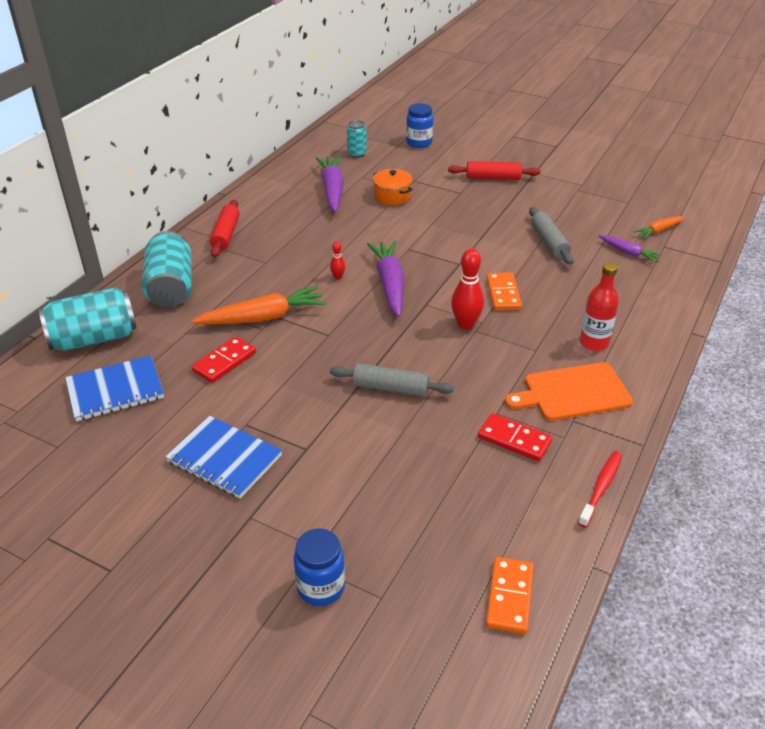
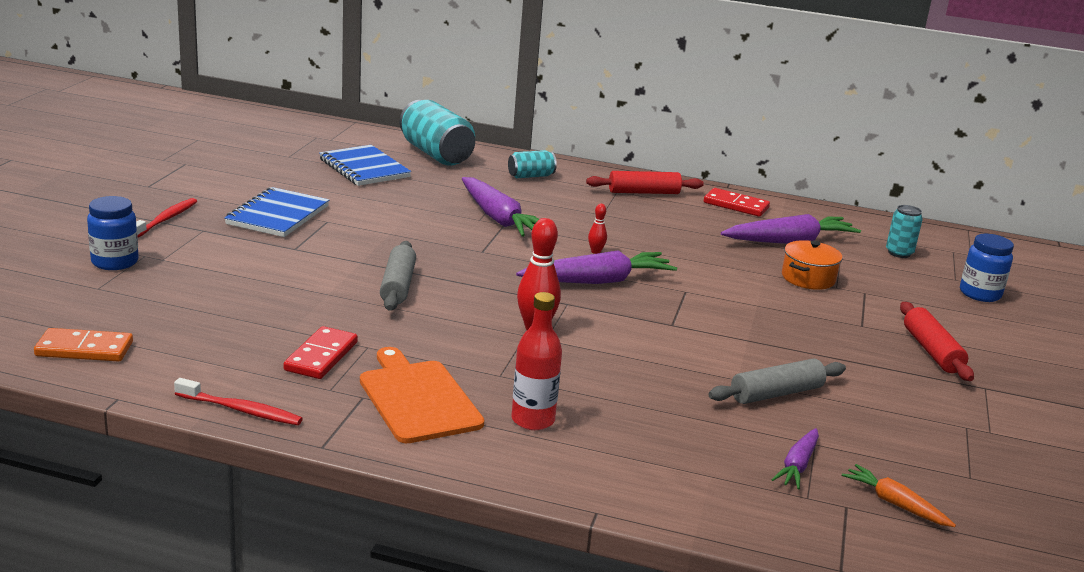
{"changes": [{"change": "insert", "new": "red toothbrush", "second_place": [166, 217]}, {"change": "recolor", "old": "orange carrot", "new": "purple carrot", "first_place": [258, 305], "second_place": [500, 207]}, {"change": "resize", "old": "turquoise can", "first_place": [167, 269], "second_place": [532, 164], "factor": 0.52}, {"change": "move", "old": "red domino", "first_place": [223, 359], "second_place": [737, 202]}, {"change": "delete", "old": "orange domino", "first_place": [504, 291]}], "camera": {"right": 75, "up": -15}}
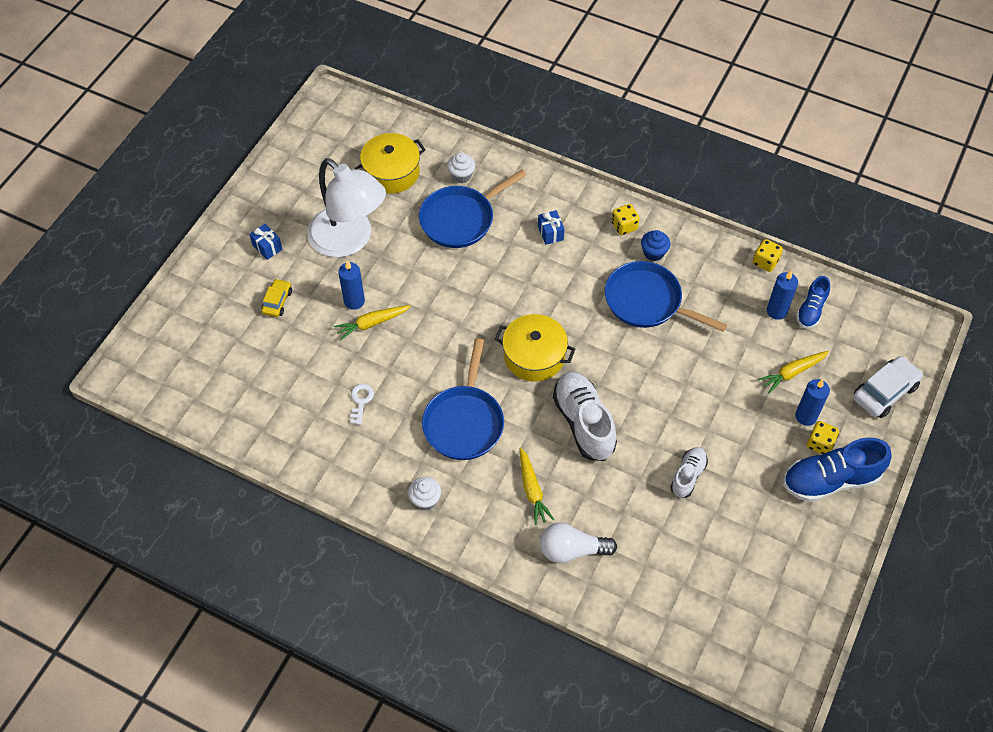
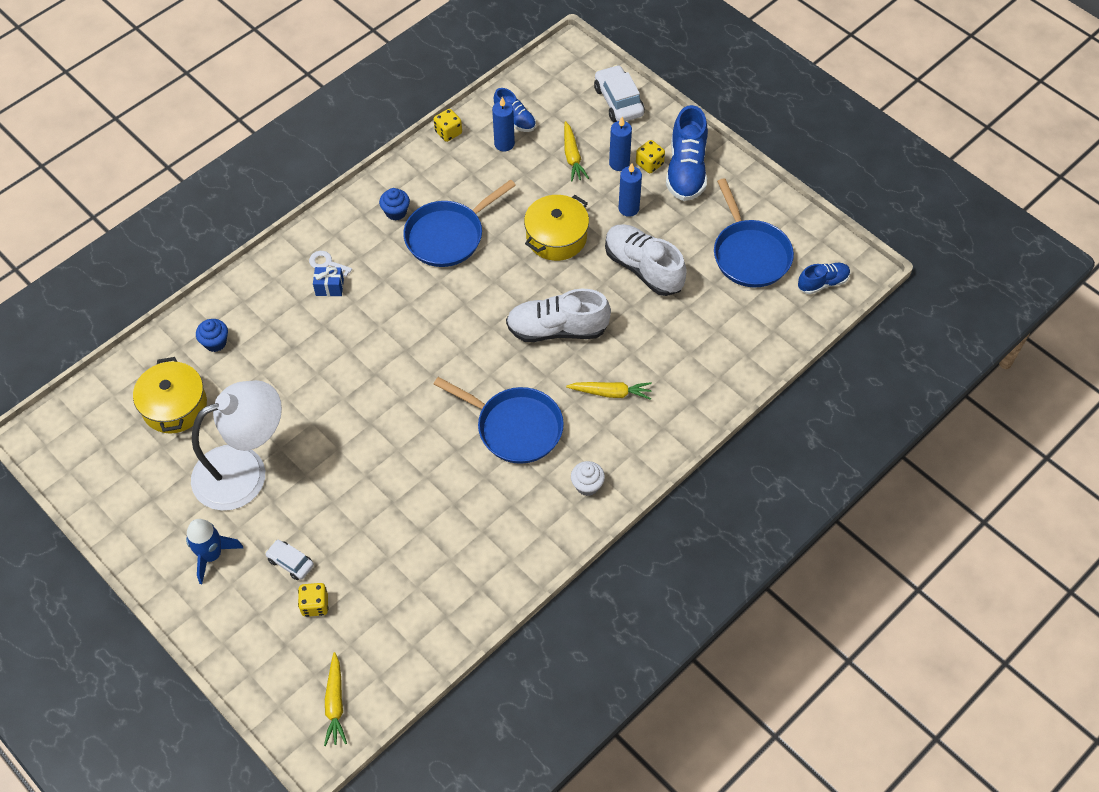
{"changes": [{"change": "replace", "old": "blue gift", "new": "blue rocket", "first_place": [265, 242], "second_place": [214, 551]}, {"change": "recolor", "old": "white cupcake", "new": "blue cupcake", "first_place": [461, 168], "second_place": [212, 335]}, {"change": "recolor", "old": "yellow car", "new": "white car", "first_place": [276, 298], "second_place": [289, 560]}, {"change": "move", "old": "yellow dice", "first_place": [625, 219], "second_place": [313, 600]}, {"change": "move", "old": "white key", "first_place": [362, 404], "second_place": [330, 264]}, {"change": "move", "old": "yellow carrot", "first_place": [372, 322], "second_place": [335, 699]}, {"change": "move", "old": "yellow pot", "first_place": [535, 348], "second_place": [556, 228]}, {"change": "resize", "old": "white shoe", "first_place": [689, 472], "second_place": [646, 260], "factor": 1.76}, {"change": "move", "old": "blue candle", "first_place": [351, 285], "second_place": [630, 190]}, {"change": "move", "old": "blue pan", "first_place": [473, 208], "second_place": [754, 232]}, {"change": "insert", "new": "blue shoe", "second_place": [824, 278]}, {"change": "delete", "old": "white light bulb", "first_place": [578, 543]}], "camera": {"right": -70, "up": 0}}
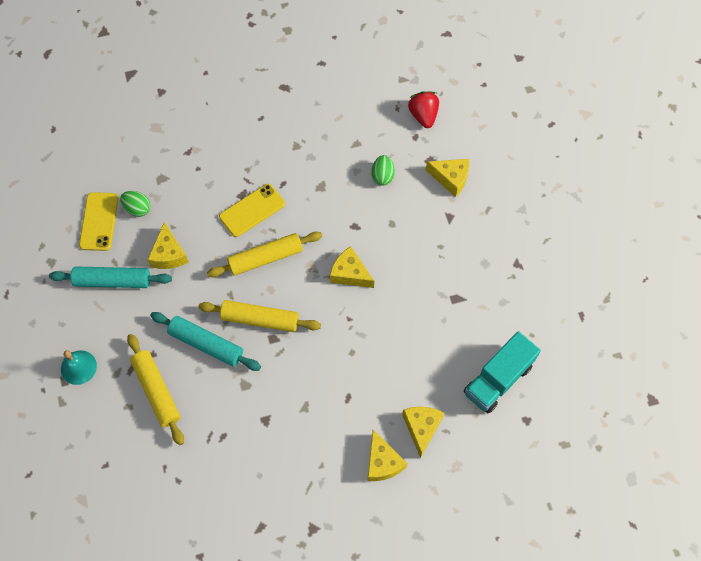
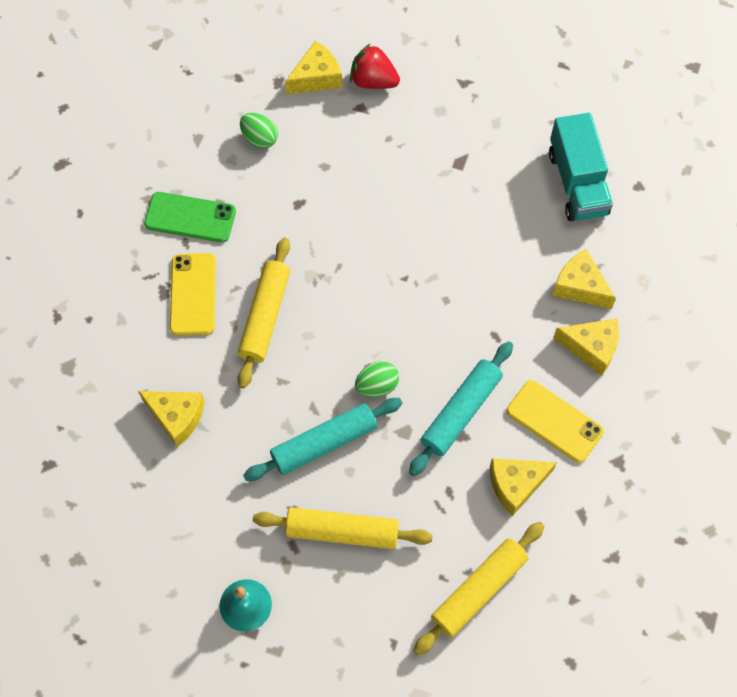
{"changes": [{"change": "insert", "new": "green phone", "second_place": [190, 217]}, {"change": "move", "old": "red strawberry", "first_place": [423, 109], "second_place": [375, 66]}, {"change": "move", "old": "green egg", "first_place": [135, 204], "second_place": [377, 379]}, {"change": "move", "old": "turquoise rolling pin", "first_place": [110, 277], "second_place": [461, 408]}, {"change": "move", "old": "yellow rolling pin", "first_place": [259, 316], "second_place": [479, 588]}, {"change": "move", "old": "yellow cheese", "first_place": [352, 267], "second_place": [523, 487]}, {"change": "move", "old": "yellow phone", "first_place": [98, 221], "second_place": [555, 421]}], "camera": {"right": -55, "up": 0}}
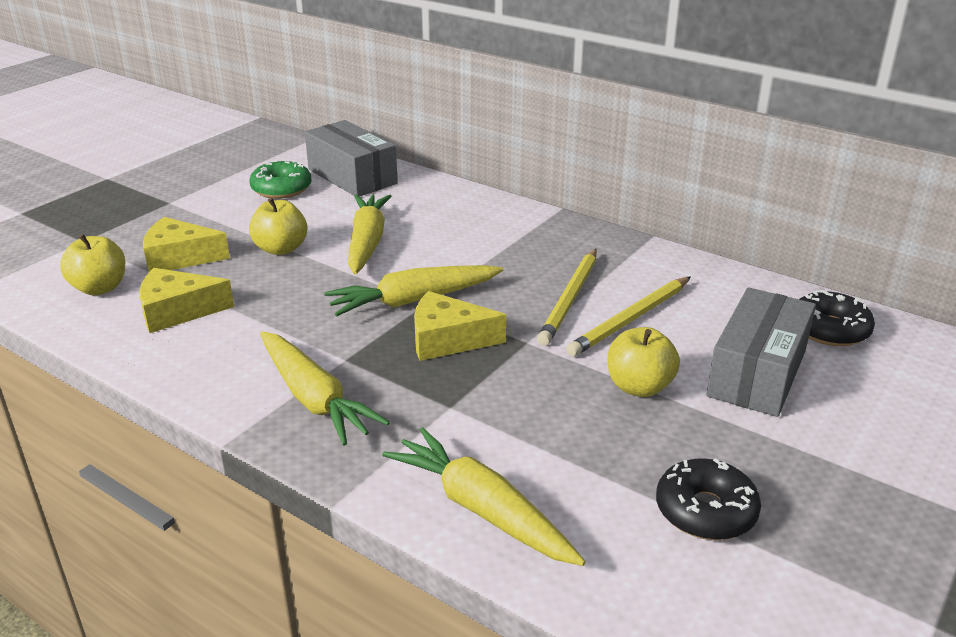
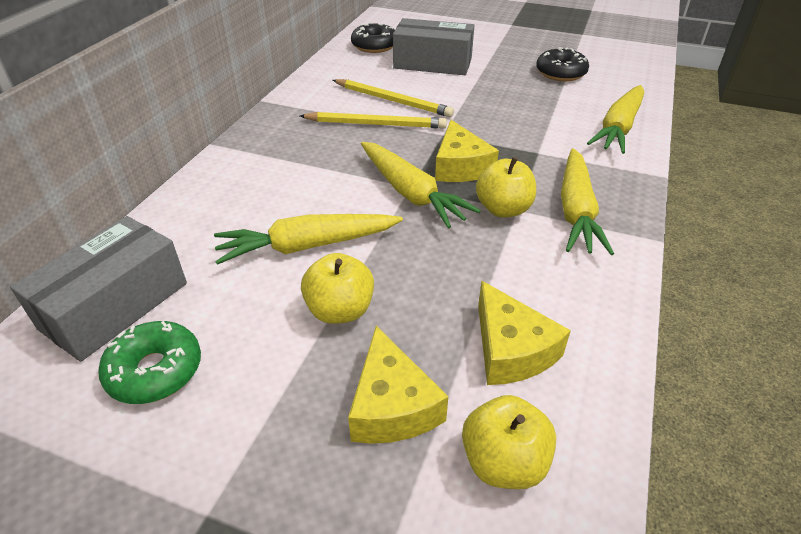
{"changes": [{"change": "move", "old": "yellow apple", "first_place": [644, 362], "second_place": [506, 187]}, {"change": "rotate", "old": "yellow carrot", "first_place": [325, 388], "second_place": [587, 201], "degrees": 150}], "camera": {"right": -105, "up": 10}}
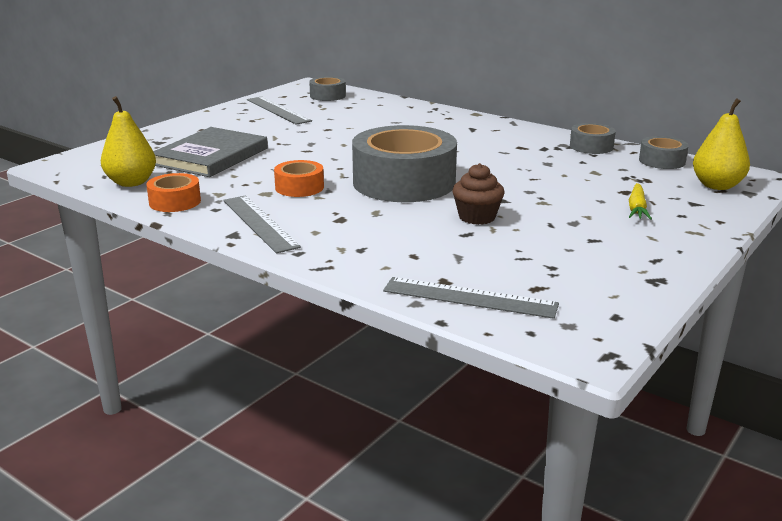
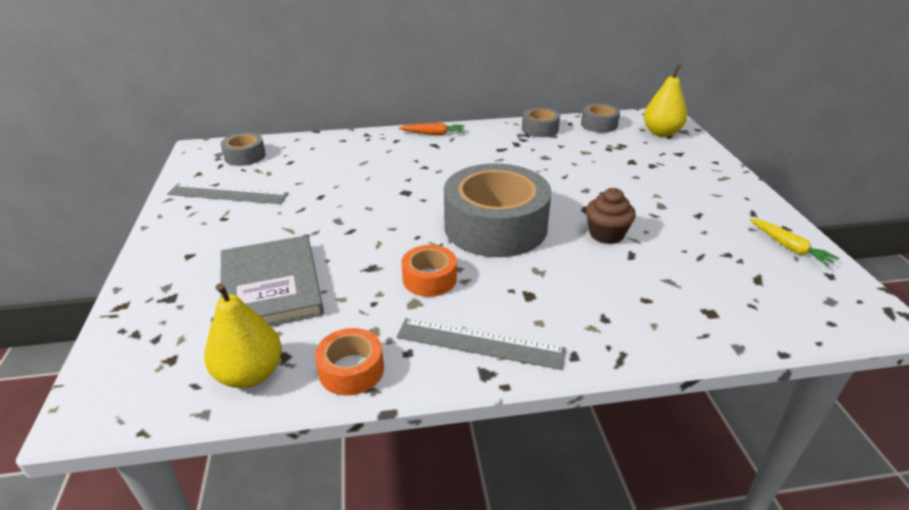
{"changes": [{"change": "insert", "new": "orange carrot", "second_place": [431, 129]}, {"change": "move", "old": "yellow carrot", "first_place": [640, 201], "second_place": [794, 242]}, {"change": "delete", "old": "grey ruler", "first_place": [471, 298]}], "camera": {"right": -45, "up": 10}}
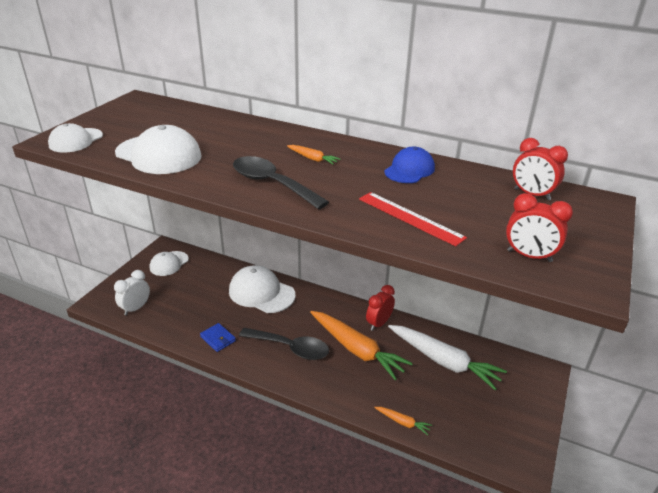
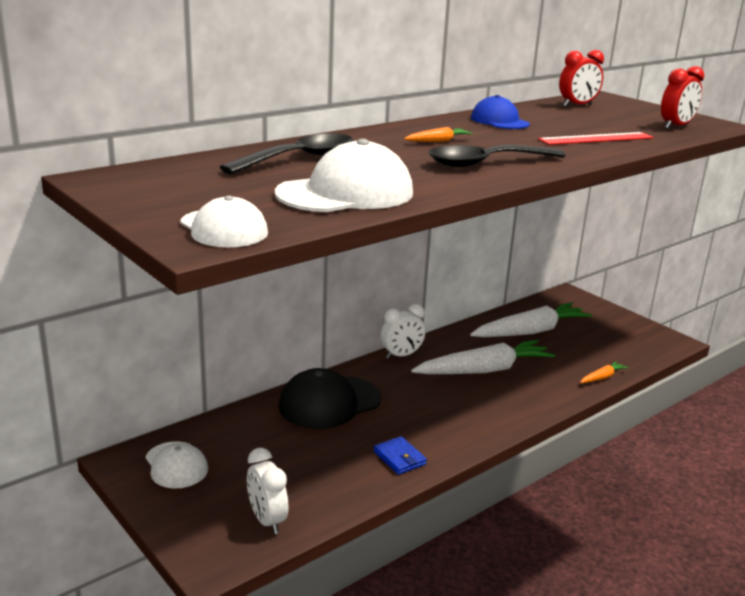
{"changes": [{"change": "move", "old": "black spoon", "first_place": [284, 344], "second_place": [286, 153]}, {"change": "recolor", "old": "white cap", "new": "black cap", "first_place": [262, 289], "second_place": [329, 398]}, {"change": "rotate", "old": "blue wallet", "first_place": [218, 337], "second_place": [400, 455], "degrees": 75}, {"change": "insert", "new": "white clock", "second_place": [403, 331]}, {"change": "recolor", "old": "orange carrot", "new": "white carrot", "first_place": [361, 345], "second_place": [483, 357]}, {"change": "delete", "old": "red clock", "first_place": [380, 308]}], "camera": {"right": -65, "up": -10}}
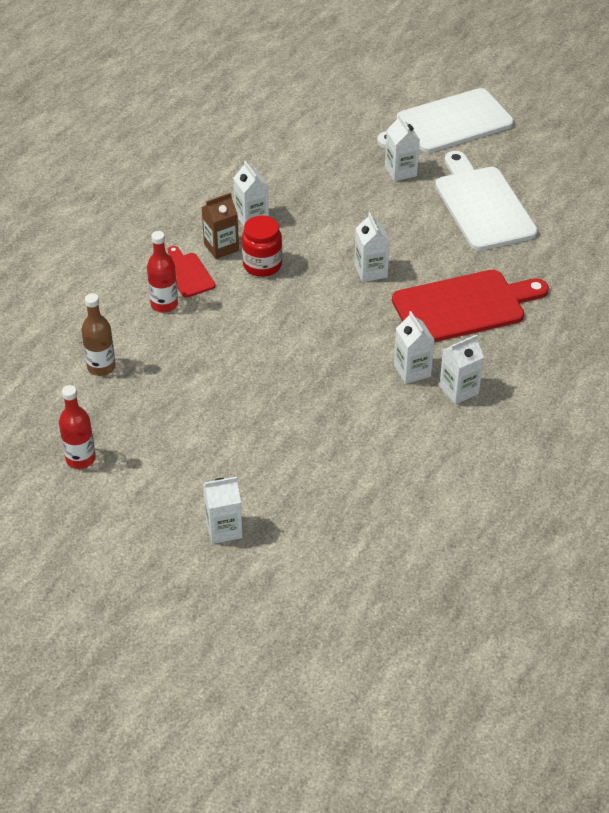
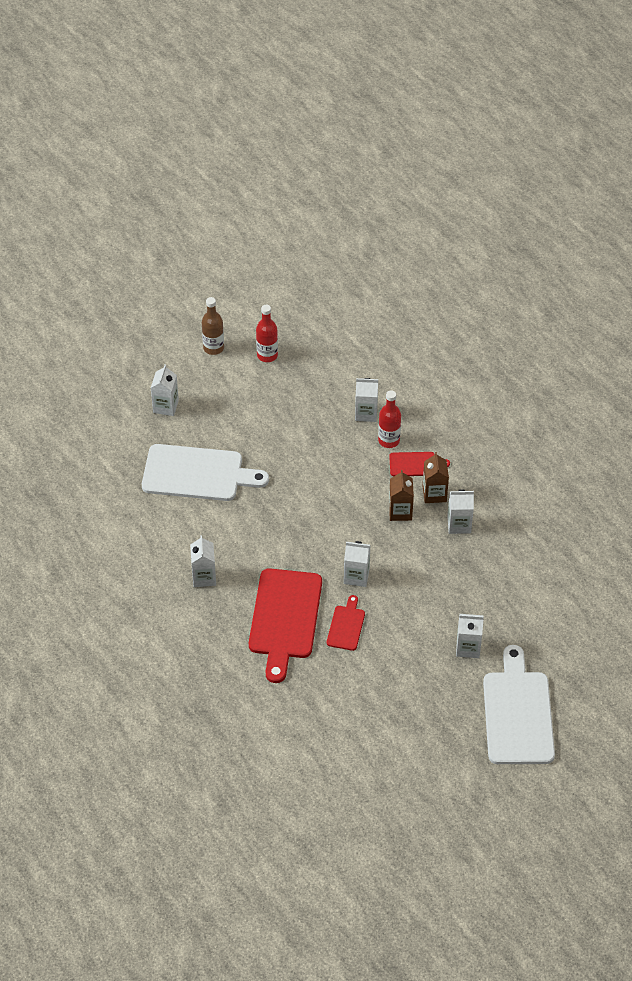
{"changes": [{"change": "move", "old": "white cutting board", "first_place": [486, 201], "second_place": [205, 472]}, {"change": "move", "old": "brown bottle", "first_place": [98, 334], "second_place": [213, 326]}, {"change": "insert", "new": "red cutting board", "second_place": [346, 623]}, {"change": "move", "old": "white carton", "first_place": [414, 347], "second_place": [366, 400]}, {"change": "replace", "old": "red jar", "new": "brown carton", "first_place": [262, 246], "second_place": [401, 495]}], "camera": {"right": 115, "up": 5}}
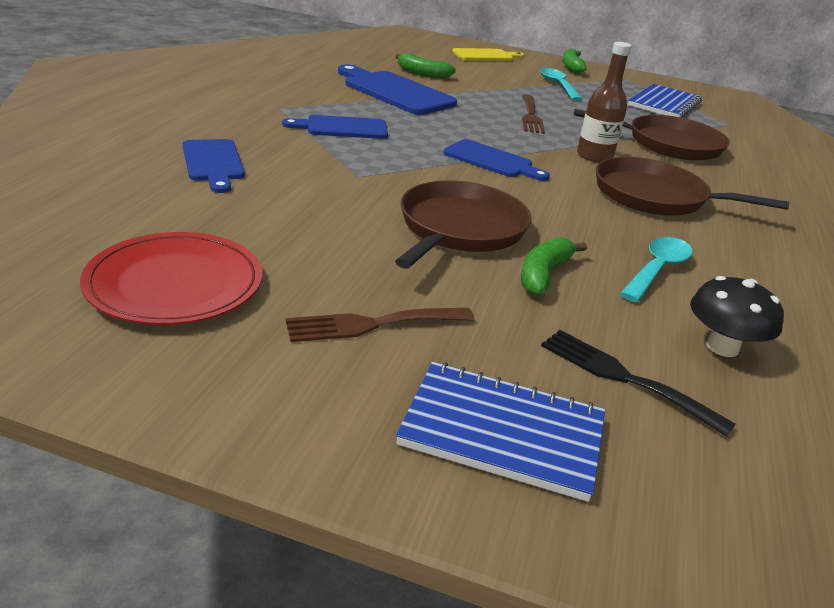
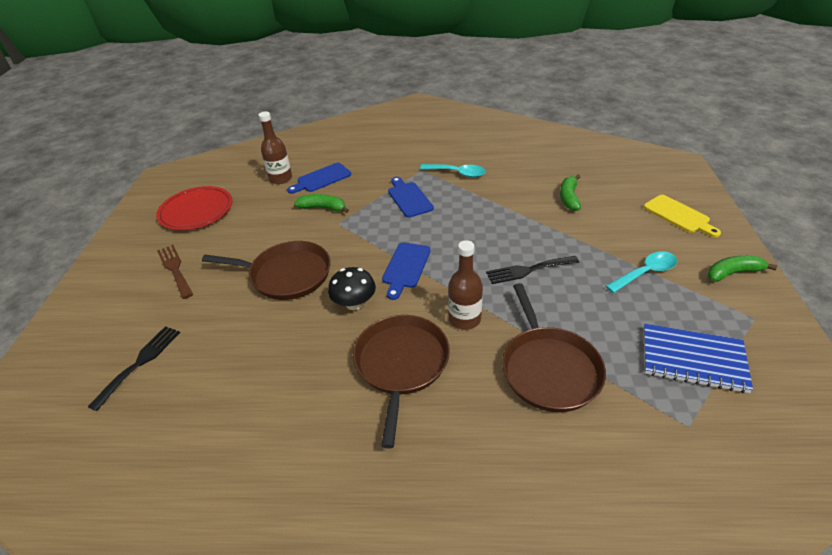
{"changes": [{"change": "insert", "new": "brown bottle", "second_place": [275, 147]}, {"change": "move", "old": "green banana", "first_place": [554, 266], "second_place": [321, 203]}, {"change": "move", "old": "black mushroom", "first_place": [737, 316], "second_place": [352, 288]}, {"change": "move", "old": "turquoise spoon", "first_place": [656, 269], "second_place": [453, 171]}, {"change": "recolor", "old": "brown fork", "new": "black fork", "first_place": [533, 114], "second_place": [532, 270]}, {"change": "delete", "old": "blue cutting board", "first_place": [397, 89]}, {"change": "delete", "old": "blue notebook", "first_place": [500, 432]}], "camera": {"right": 80, "up": 10}}
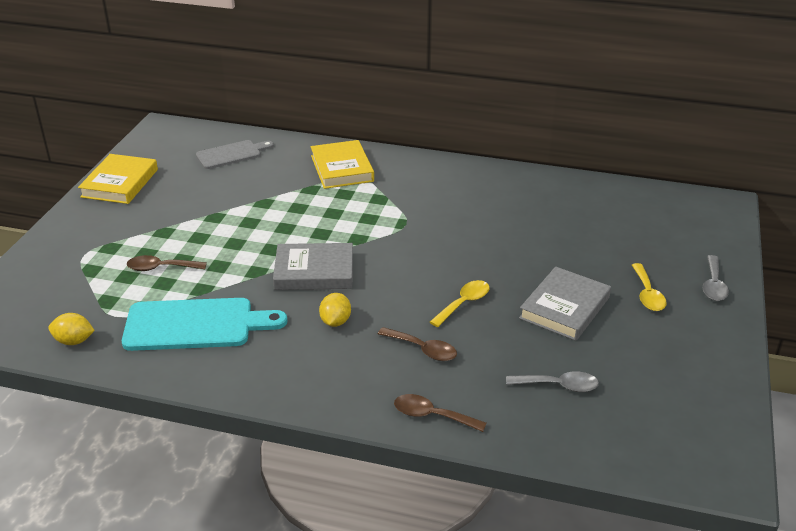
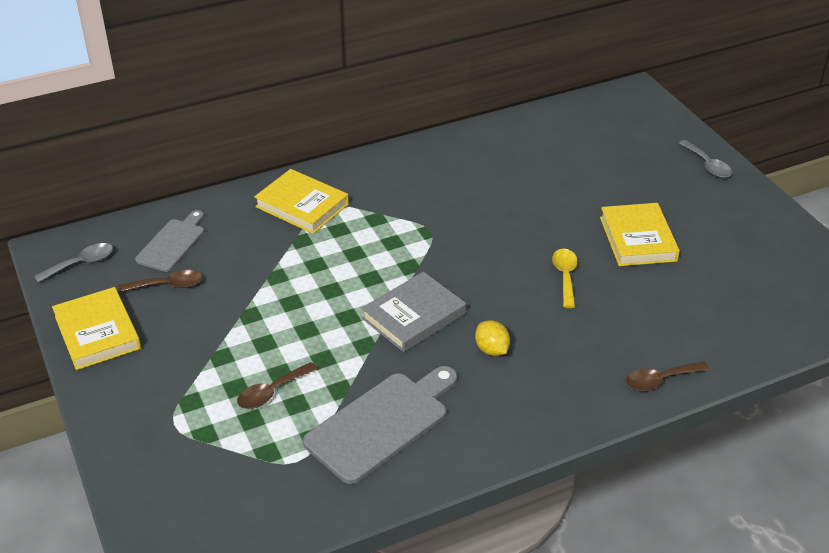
{"changes": [{"change": "move", "old": "grey spoon", "first_place": [552, 381], "second_place": [73, 263]}, {"change": "move", "old": "brown spoon", "first_place": [417, 344], "second_place": [160, 281]}, {"change": "recolor", "old": "turquoise cutting board", "new": "grey cutting board", "first_place": [205, 324], "second_place": [380, 425]}, {"change": "recolor", "old": "grey book", "new": "yellow book", "first_place": [565, 304], "second_place": [640, 234]}, {"change": "delete", "old": "yellow lemon", "first_place": [71, 329]}, {"change": "delete", "old": "yellow spoon", "first_place": [649, 287]}], "camera": {"right": -40, "up": 5}}
